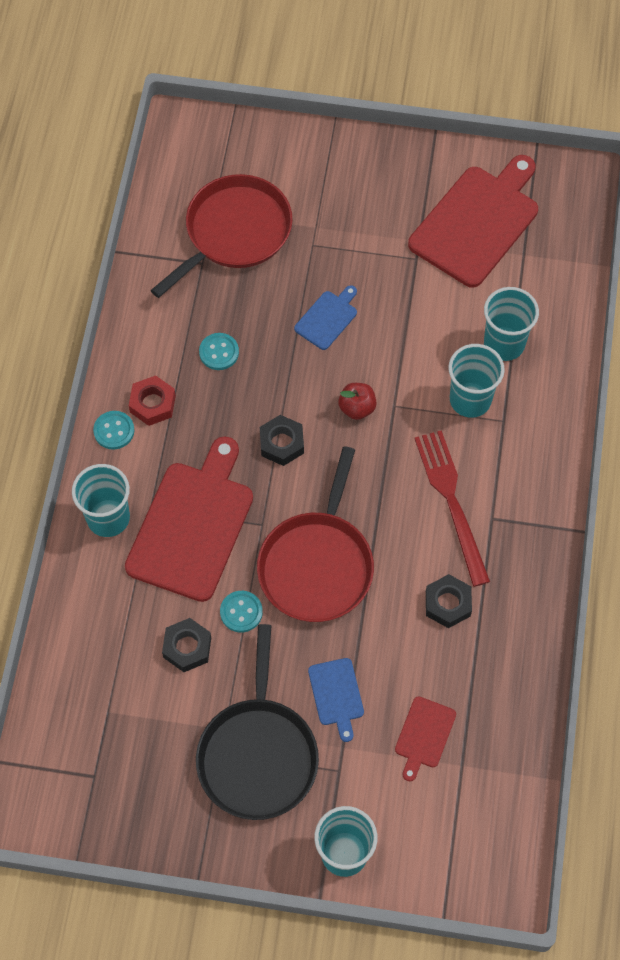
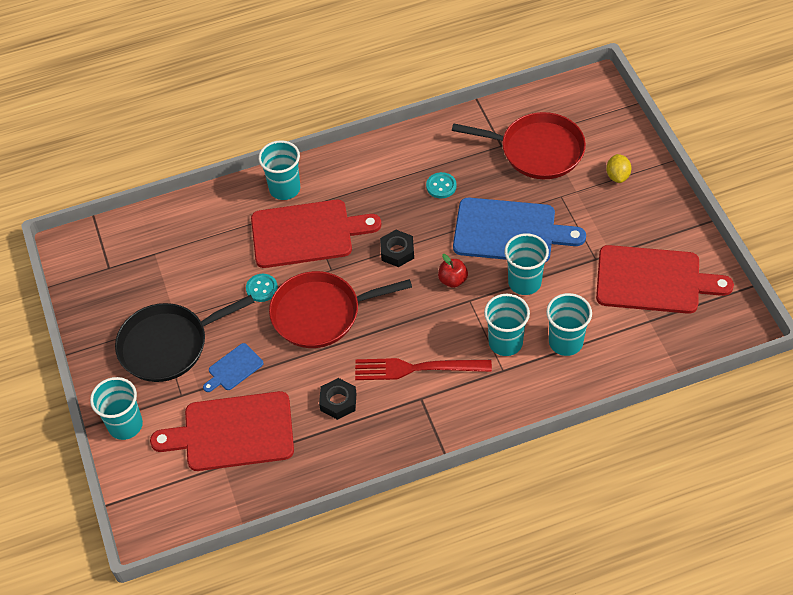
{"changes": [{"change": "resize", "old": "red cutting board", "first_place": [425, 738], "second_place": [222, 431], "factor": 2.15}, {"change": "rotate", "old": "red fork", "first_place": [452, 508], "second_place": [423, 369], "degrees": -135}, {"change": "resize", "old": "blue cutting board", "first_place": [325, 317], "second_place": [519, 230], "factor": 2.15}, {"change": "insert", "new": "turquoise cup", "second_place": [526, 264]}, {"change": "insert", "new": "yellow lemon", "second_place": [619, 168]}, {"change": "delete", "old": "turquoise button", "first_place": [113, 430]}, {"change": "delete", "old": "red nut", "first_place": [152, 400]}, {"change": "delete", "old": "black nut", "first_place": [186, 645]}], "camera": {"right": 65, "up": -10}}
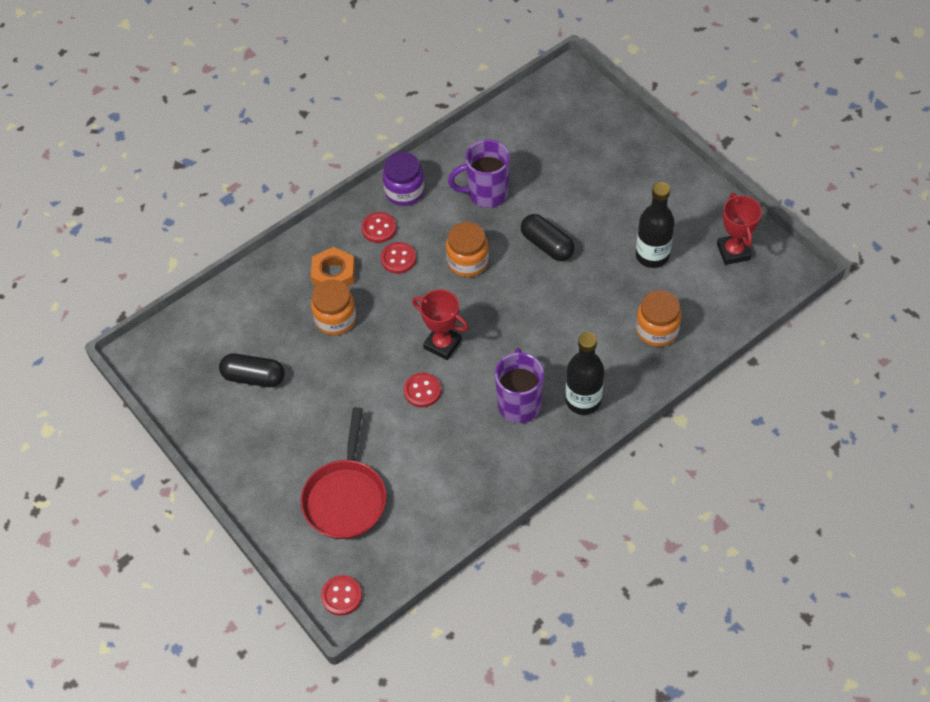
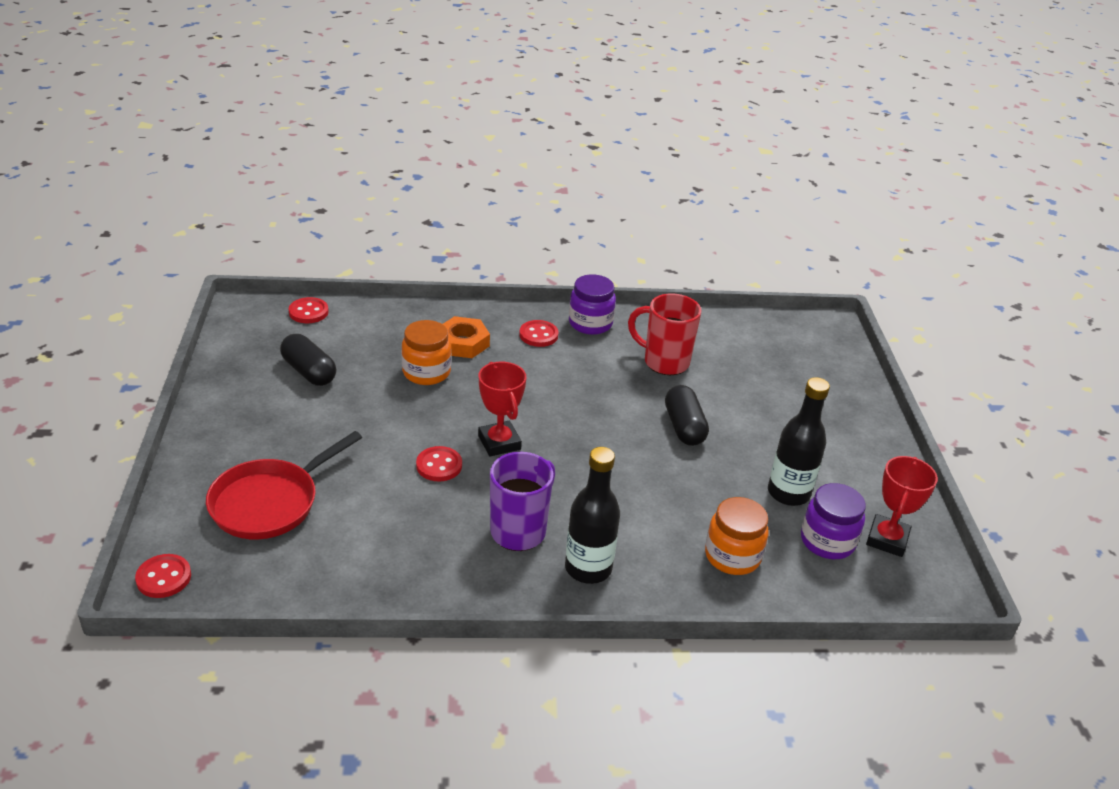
{"changes": [{"change": "move", "old": "red button", "first_place": [398, 258], "second_place": [308, 310]}, {"change": "recolor", "old": "purple mug", "new": "red mug", "first_place": [479, 174], "second_place": [664, 334]}, {"change": "insert", "new": "purple jar", "second_place": [833, 521]}, {"change": "delete", "old": "orange jar", "first_place": [467, 249]}], "camera": {"right": 30, "up": -20}}
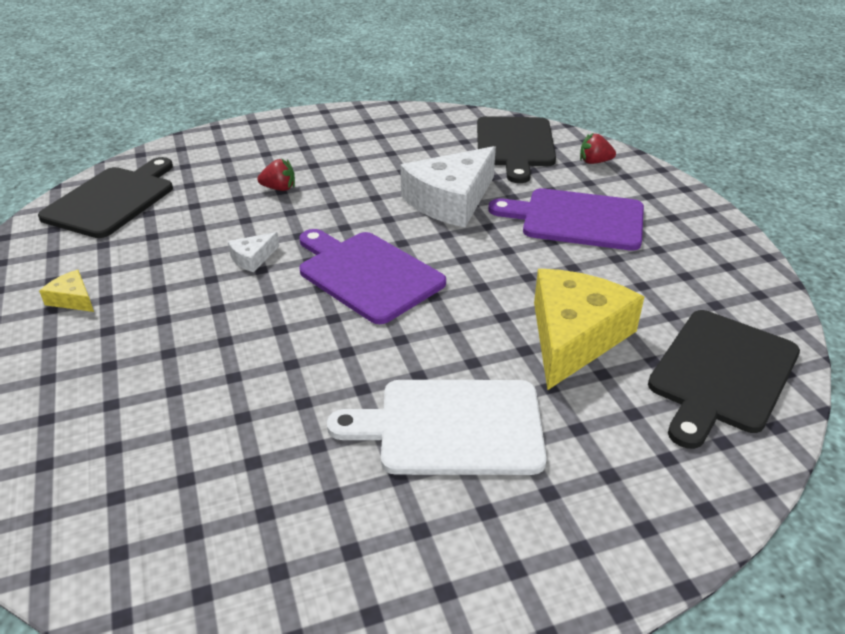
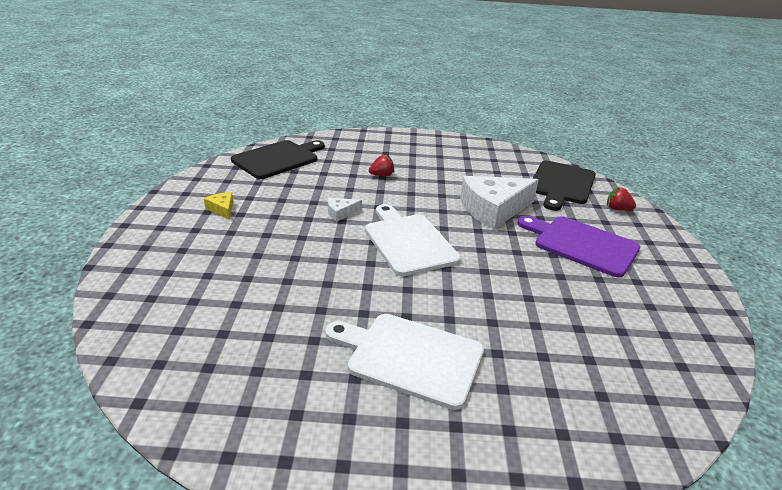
{"changes": [{"change": "recolor", "old": "purple cutting board", "new": "white cutting board", "first_place": [372, 276], "second_place": [413, 240]}, {"change": "rotate", "old": "red strawberry", "first_place": [276, 175], "second_place": [381, 165], "degrees": -45}, {"change": "delete", "old": "yellow cheese", "first_place": [589, 329]}, {"change": "delete", "old": "black cutting board", "first_place": [724, 379]}], "camera": {"right": 20, "up": -5}}
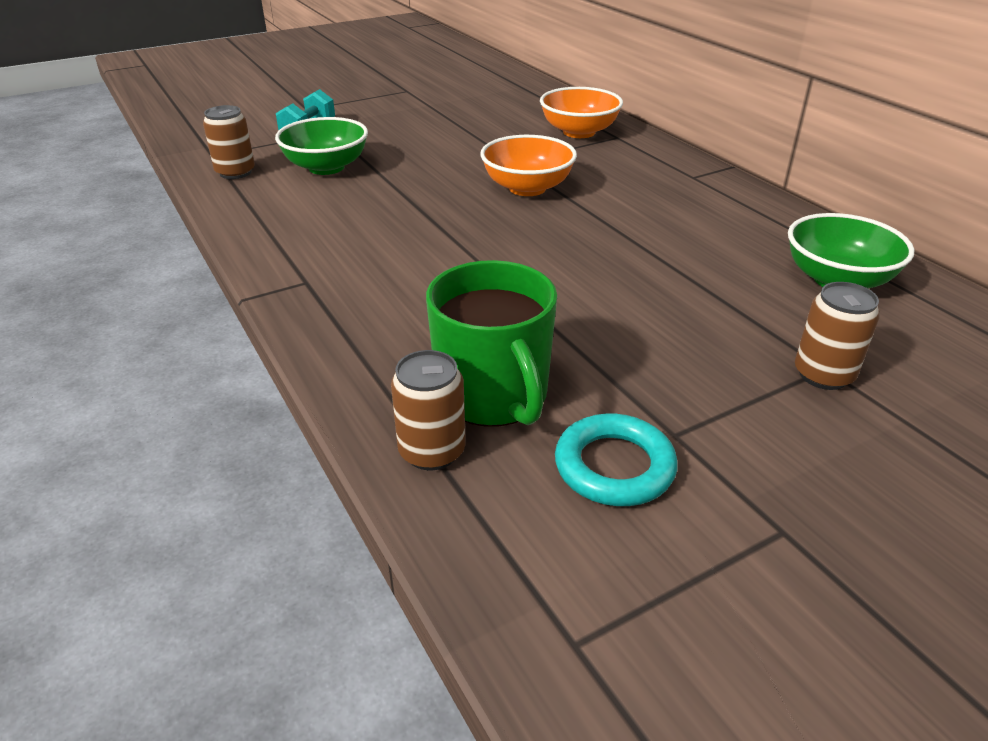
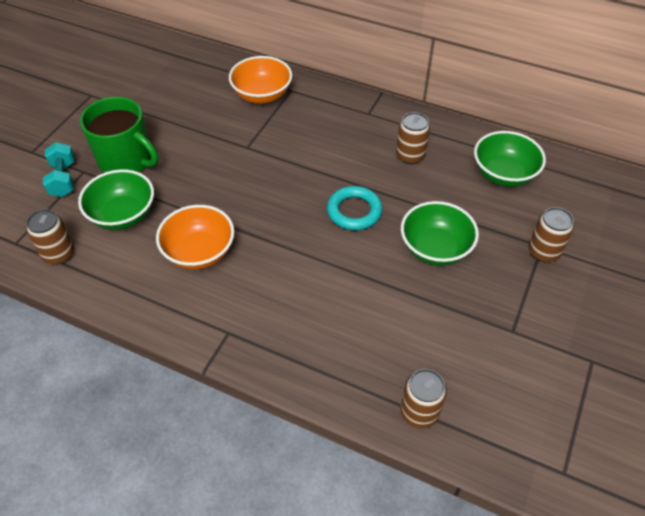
{"changes": [{"change": "move", "old": "green mug", "first_place": [491, 343], "second_place": [119, 135]}, {"change": "move", "old": "orange bowl", "first_place": [528, 165], "second_place": [195, 237]}, {"change": "move", "old": "turquoise ring", "first_place": [616, 460], "second_place": [355, 208]}, {"change": "insert", "new": "brown can", "second_place": [413, 138]}, {"change": "insert", "new": "green bowl", "second_place": [440, 233]}], "camera": {"right": -35, "up": 15}}
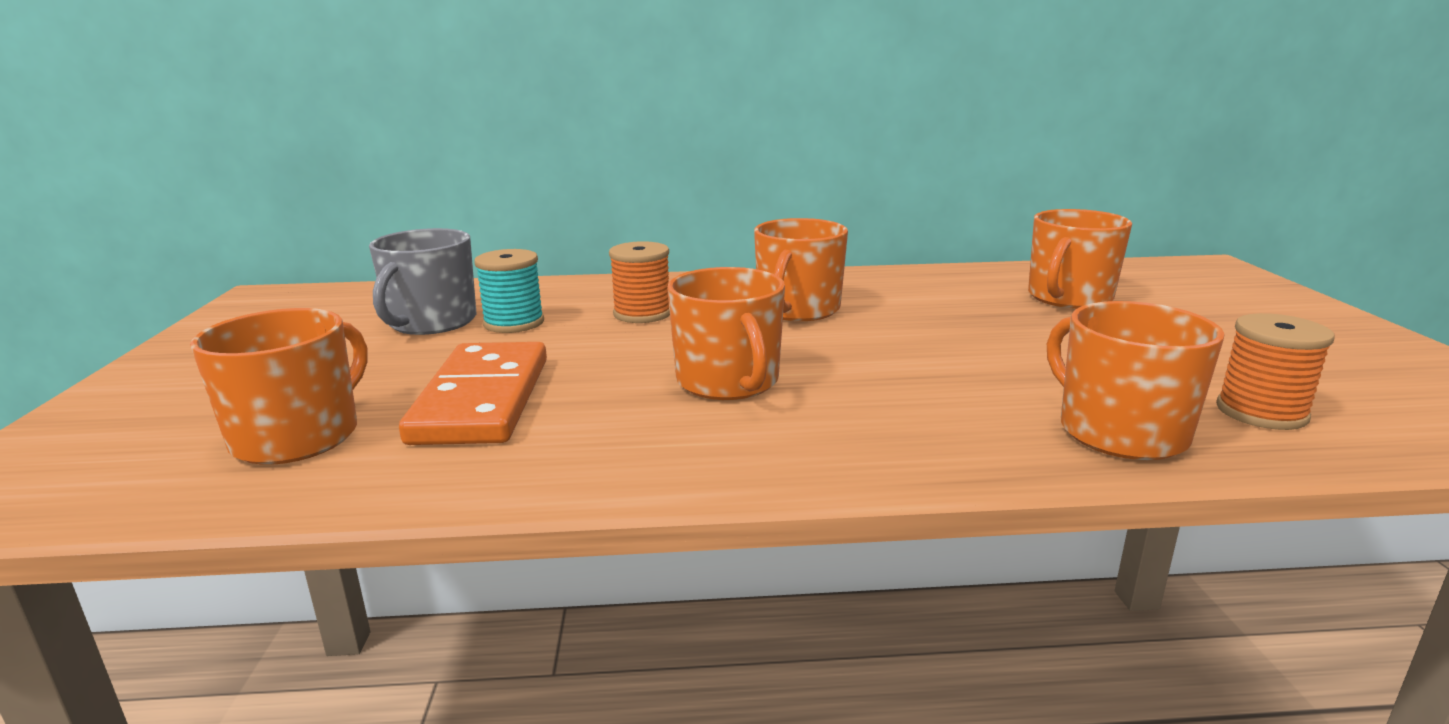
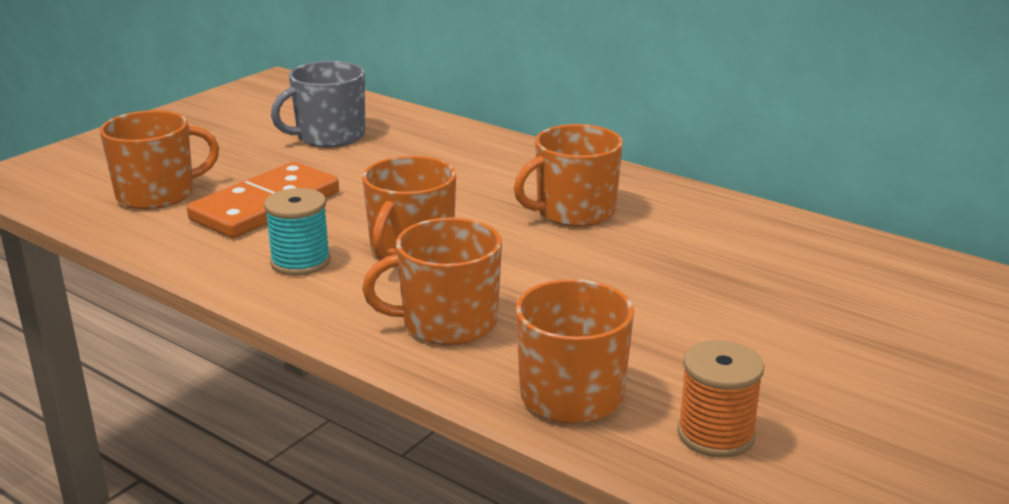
{"changes": [{"change": "move", "old": "turquoise spool", "first_place": [509, 291], "second_place": [297, 232]}, {"change": "move", "old": "orange mug", "first_place": [1080, 259], "second_place": [432, 281]}, {"change": "delete", "old": "orange spool", "first_place": [639, 282]}], "camera": {"right": 40, "up": 5}}
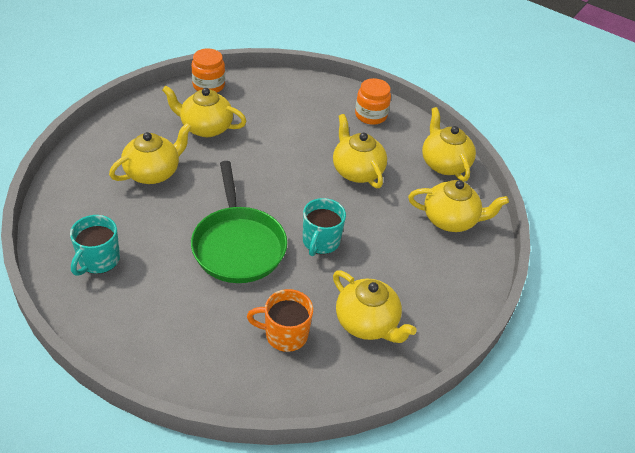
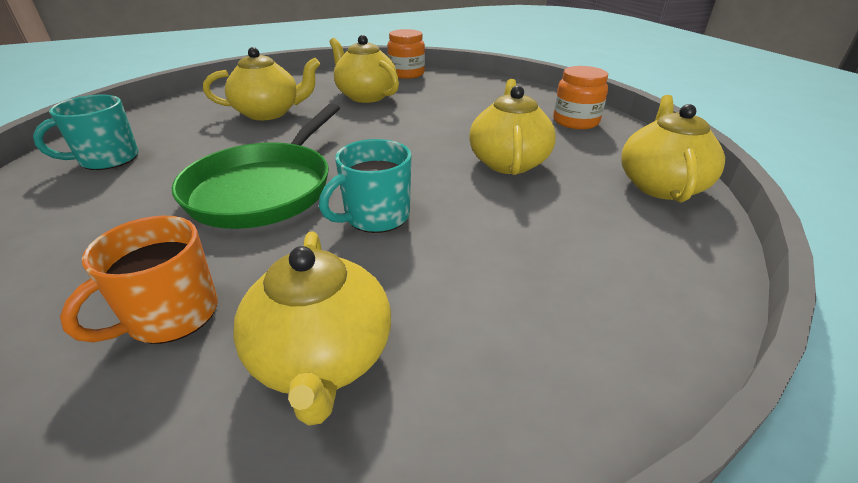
{"changes": [{"change": "rotate", "old": "orange mug", "first_place": [280, 320], "second_place": [139, 279], "degrees": -90}, {"change": "delete", "old": "yellow teapot", "first_place": [458, 206]}], "camera": {"right": 35, "up": -10}}
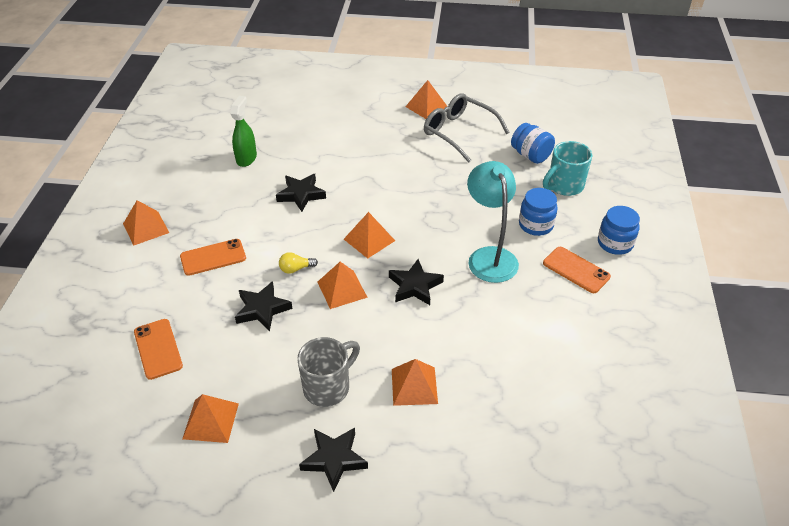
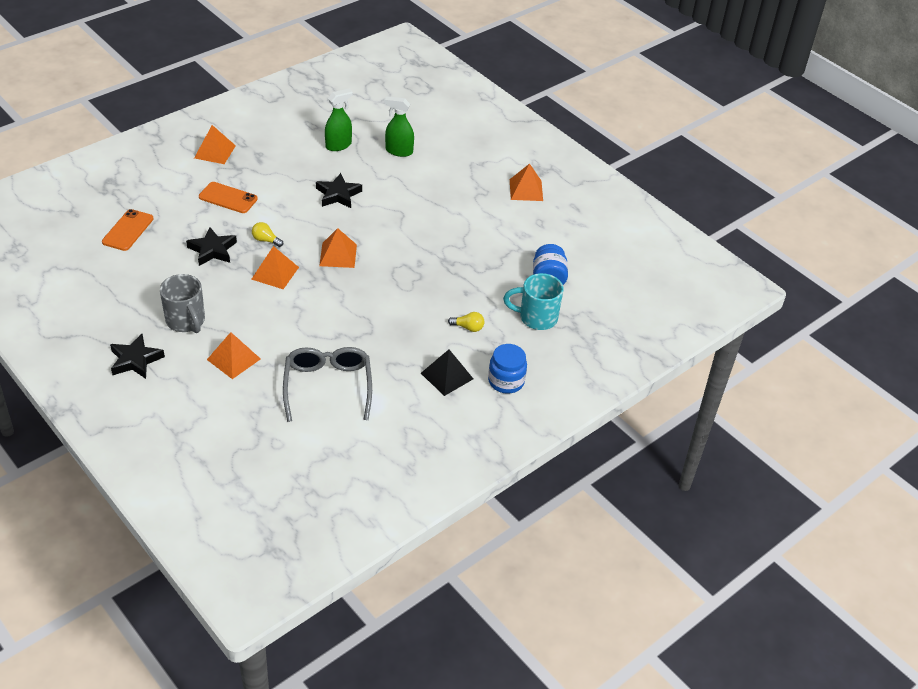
{"changes": [{"change": "rotate", "old": "grey mug", "first_place": [328, 372], "second_place": [182, 303], "degrees": 60}, {"change": "move", "old": "grey glasses", "first_place": [466, 128], "second_place": [327, 384]}, {"change": "insert", "new": "green spray bottle", "second_place": [399, 126]}, {"change": "replace", "old": "orange phone", "new": "black pyramid", "first_place": [577, 270], "second_place": [447, 373]}, {"change": "replace", "old": "blue jar", "new": "yellow light bulb", "first_place": [538, 212], "second_place": [466, 322]}, {"change": "delete", "old": "orange pyramid", "first_place": [210, 418]}, {"change": "delete", "old": "black star", "first_place": [416, 282]}, {"change": "delete", "old": "turquoise lamp", "first_place": [493, 222]}], "camera": {"right": 40, "up": 0}}
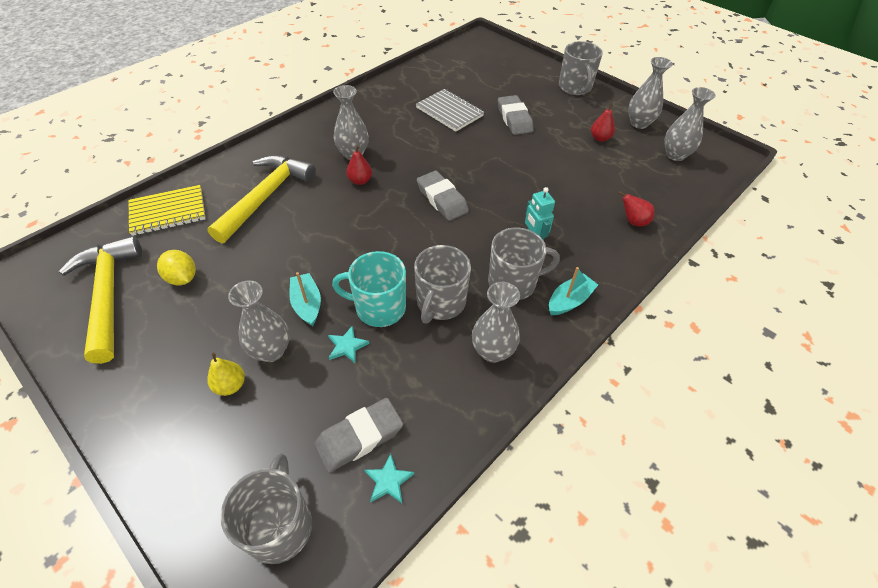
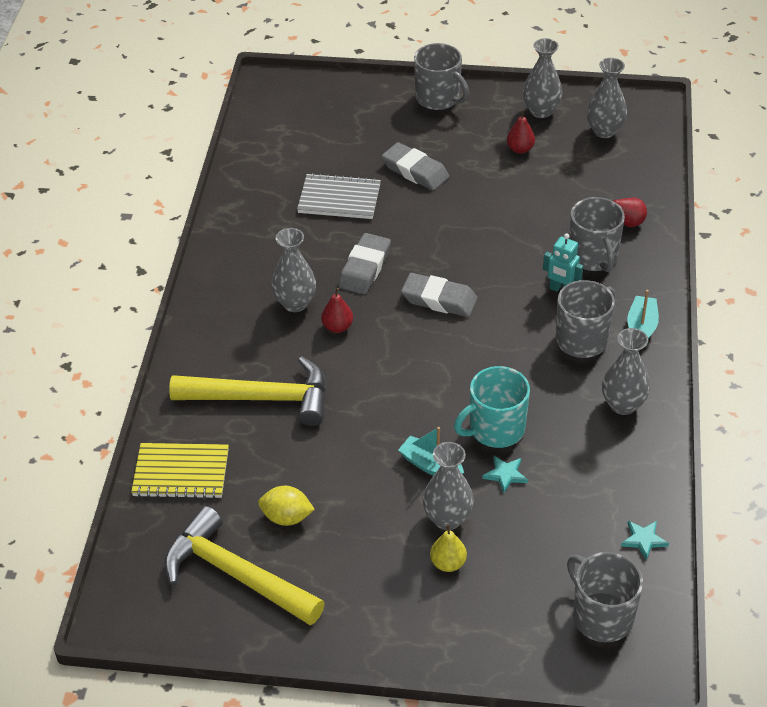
{"changes": [{"change": "rotate", "old": "yellow notebook", "first_place": [167, 210], "second_place": [180, 471], "degrees": 60}, {"change": "rotate", "old": "yellow hammer", "first_place": [261, 199], "second_place": [247, 391], "degrees": 105}, {"change": "move", "old": "grey eraser", "first_place": [358, 435], "second_place": [365, 263]}, {"change": "move", "old": "grey mug", "first_place": [442, 284], "second_place": [597, 234]}], "camera": {"right": -35, "up": -5}}
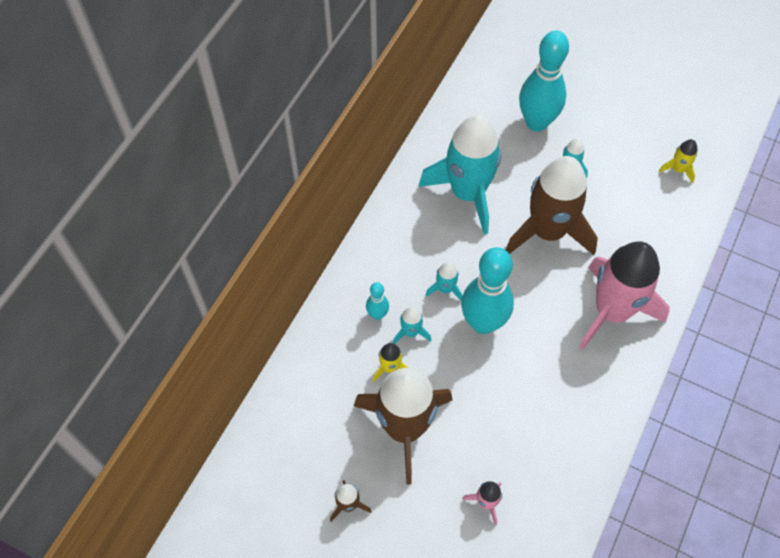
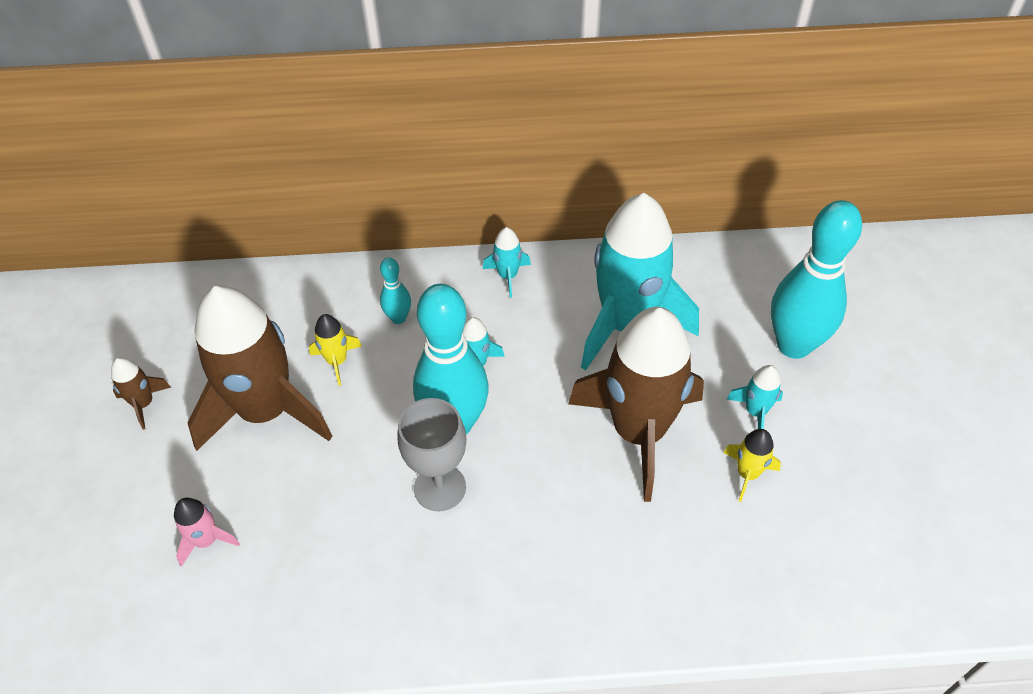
{"changes": [{"change": "insert", "new": "grey goblet", "second_place": [431, 454]}, {"change": "move", "old": "turquoise rocket", "first_place": [412, 325], "second_place": [507, 262]}, {"change": "move", "old": "yellow rocket", "first_place": [678, 161], "second_place": [752, 465]}, {"change": "delete", "old": "pink rocket", "first_place": [624, 295]}], "camera": {"right": 60, "up": -10}}
